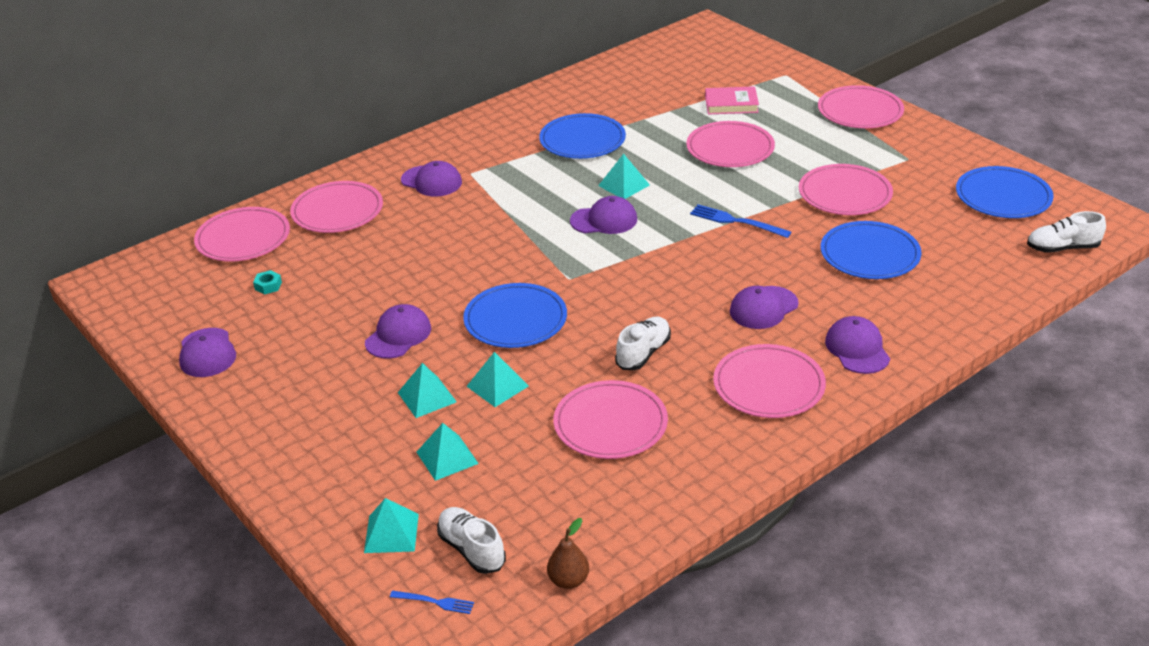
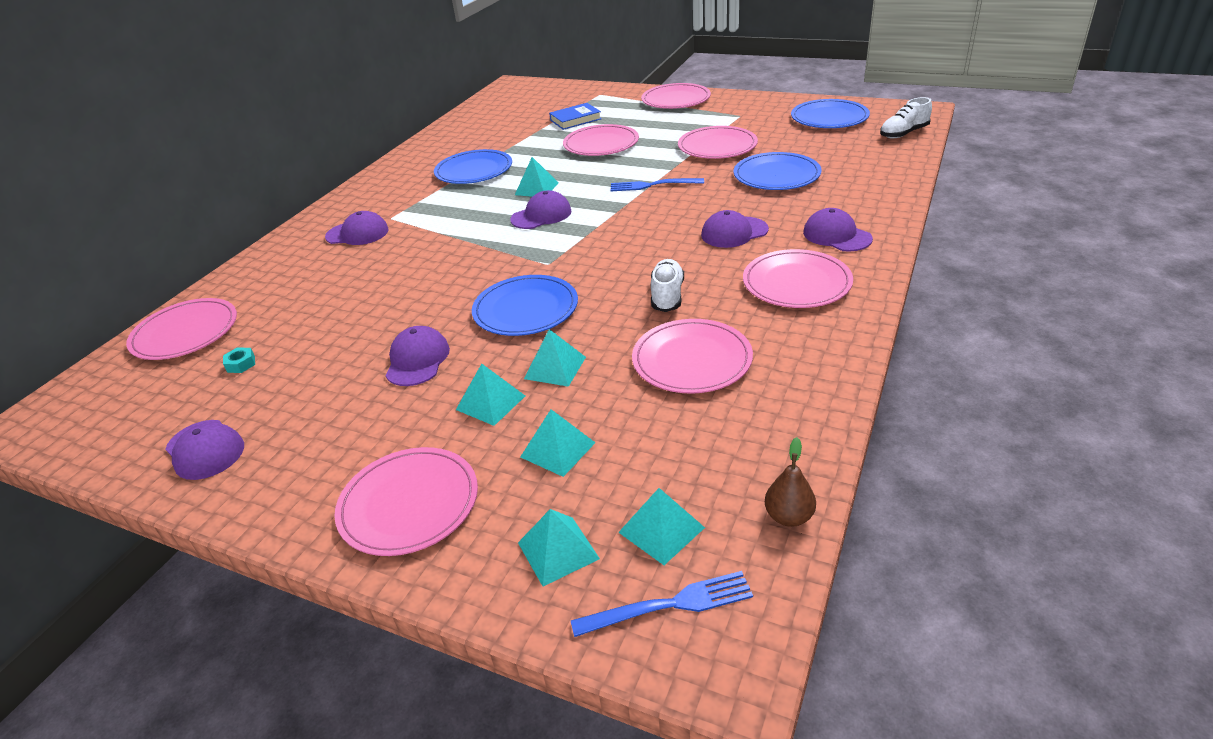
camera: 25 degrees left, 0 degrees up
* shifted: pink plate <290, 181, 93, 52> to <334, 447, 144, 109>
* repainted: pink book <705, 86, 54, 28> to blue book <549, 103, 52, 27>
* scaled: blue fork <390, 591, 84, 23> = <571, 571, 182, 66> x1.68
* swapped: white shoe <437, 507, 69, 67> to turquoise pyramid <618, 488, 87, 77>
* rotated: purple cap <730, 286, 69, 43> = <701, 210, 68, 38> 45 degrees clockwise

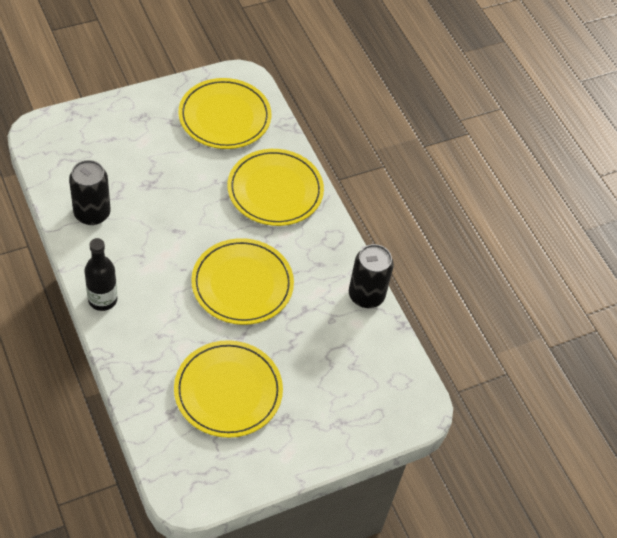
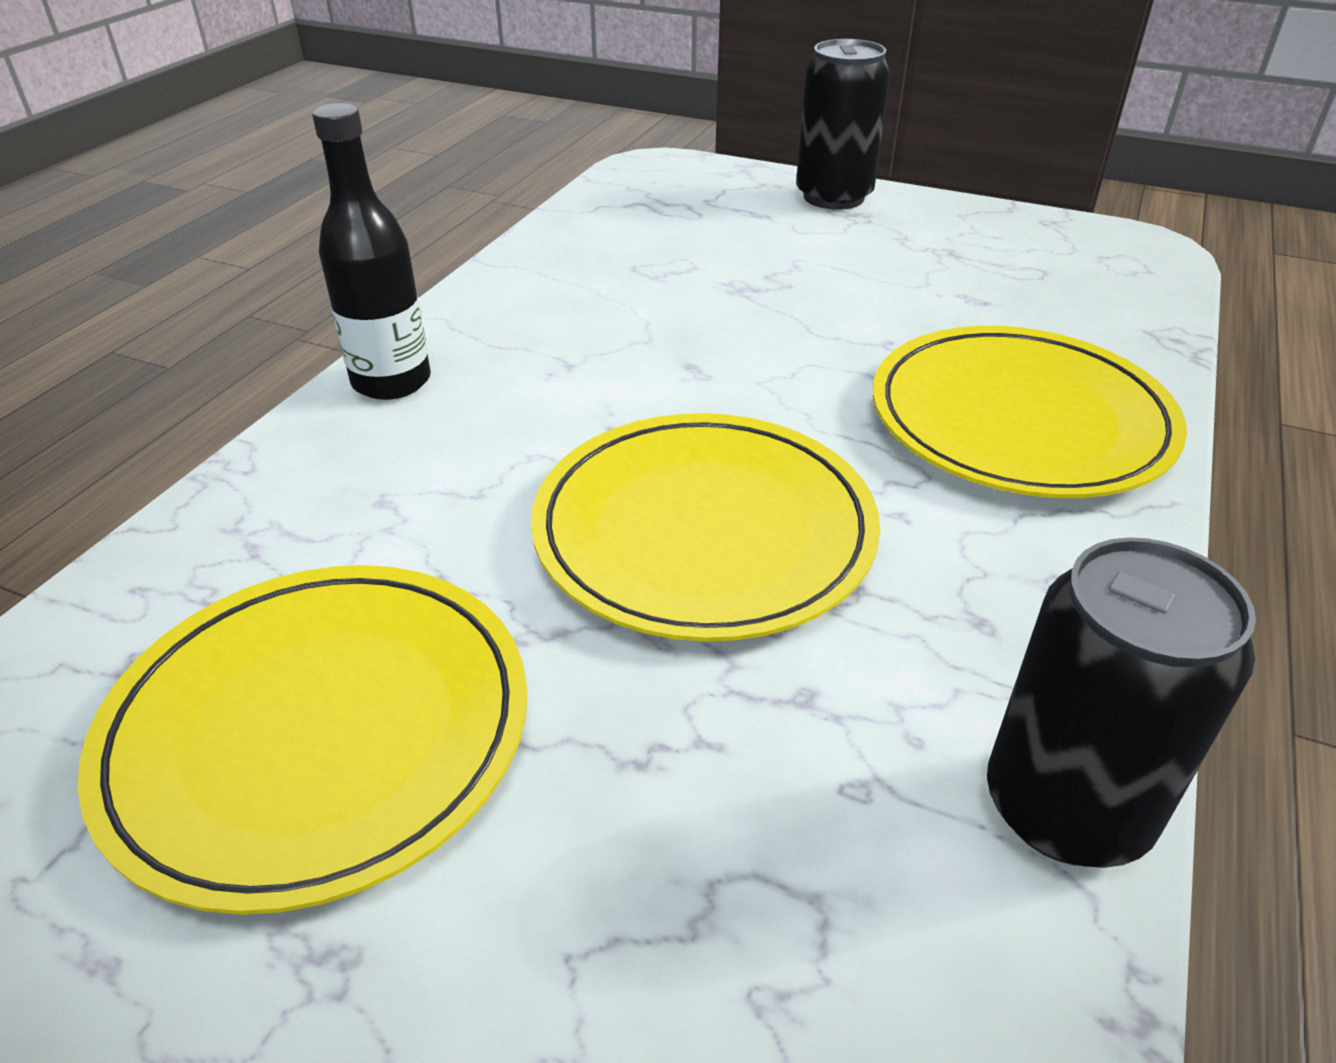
camera: 55 degrees right, 15 degrees down
* shifted: black can <69, 160, 42, 65> to <796, 39, 94, 171>
* gone: yellow plate <178, 78, 93, 71>

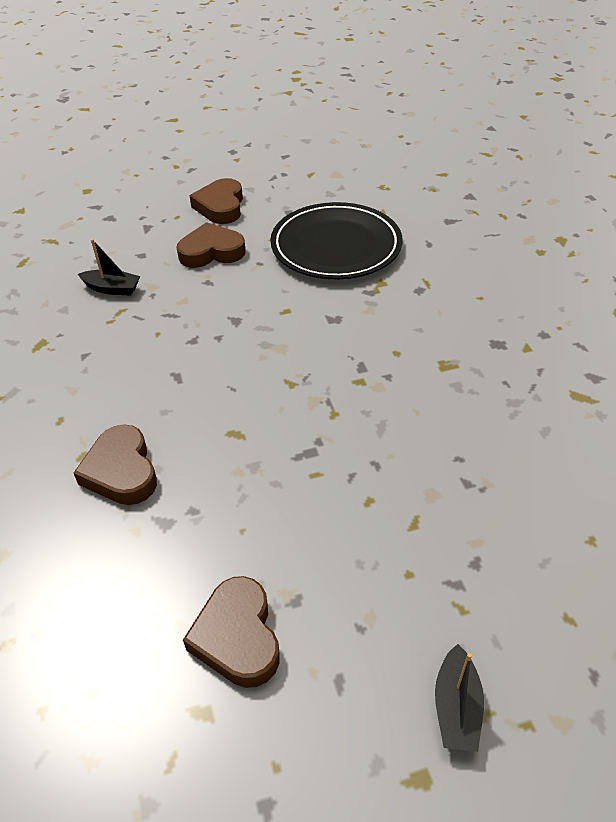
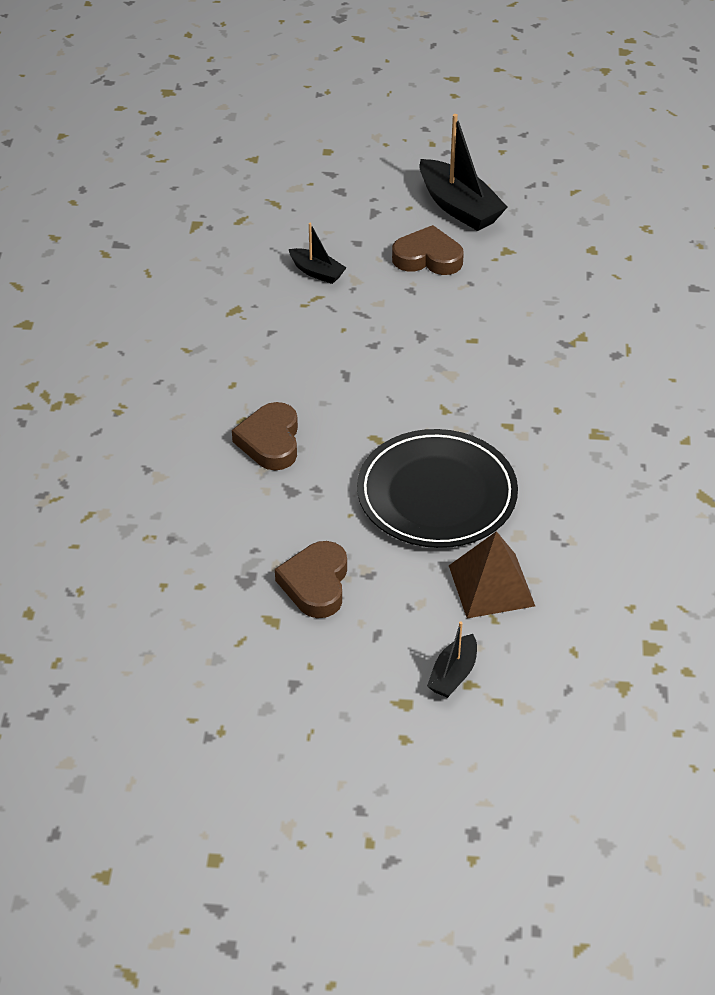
camera: 20 degrees right, 0 degrees up
* shifted: black plate <270, 202, 133, 77> to <357, 429, 161, 119>
* swapped: brown heart <190, 178, 53, 46> to black boat <419, 114, 88, 117>
* new: brown pyramid <449, 531, 86, 87>

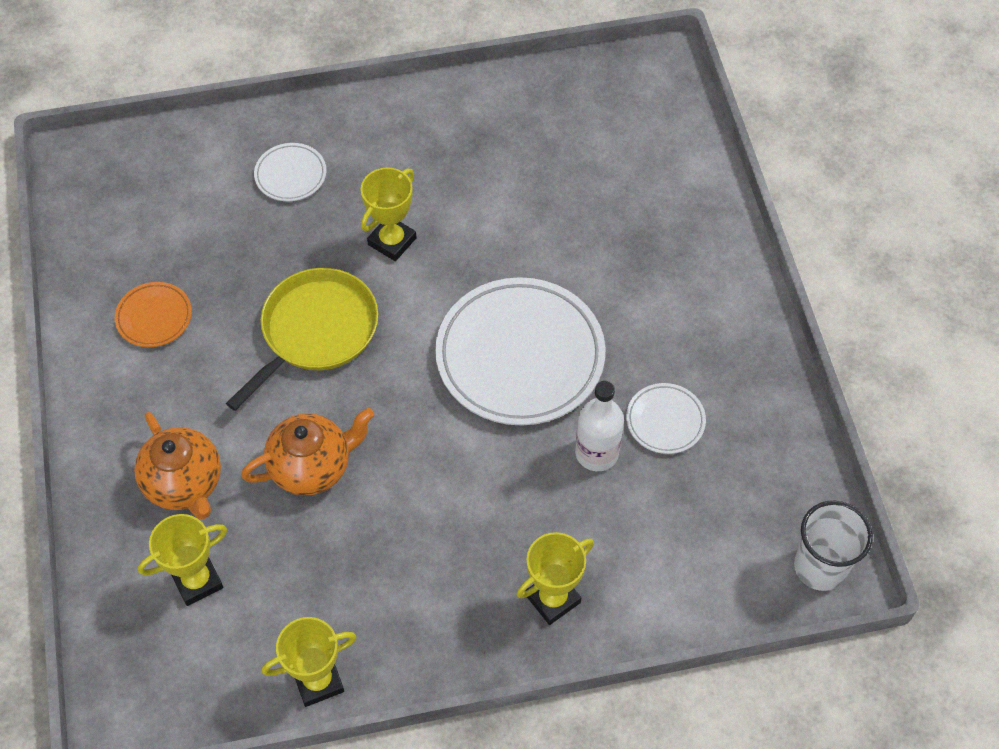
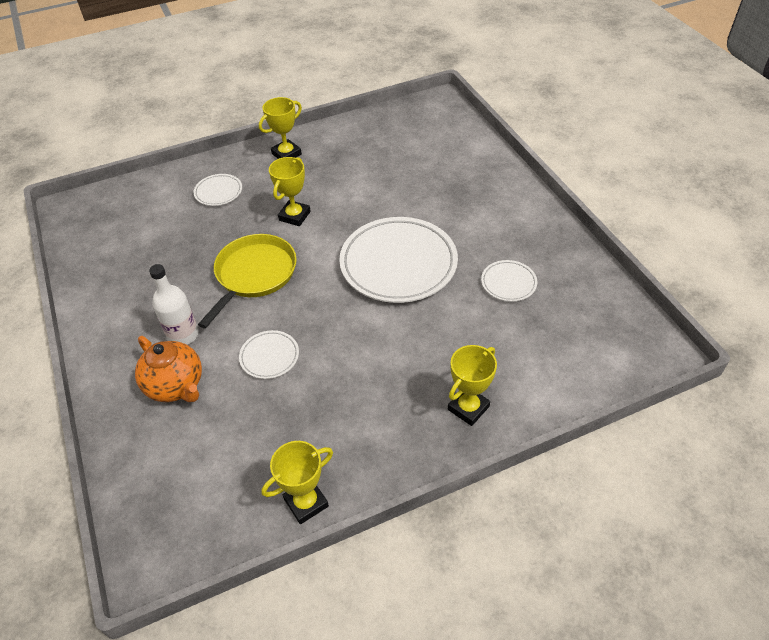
camera: 10 degrees left, 10 degrees down
* shifted: white bottle <575, 381, 49, 90> to <149, 264, 50, 81>
* swapped: orange teapot <241, 408, 133, 88> to white plate <239, 330, 60, 49>
* shifted: yellow trophy <138, 514, 89, 92> to <259, 97, 43, 62>
* gone: orange plate <115, 282, 77, 65>
* gone: white cup <794, 501, 79, 90>

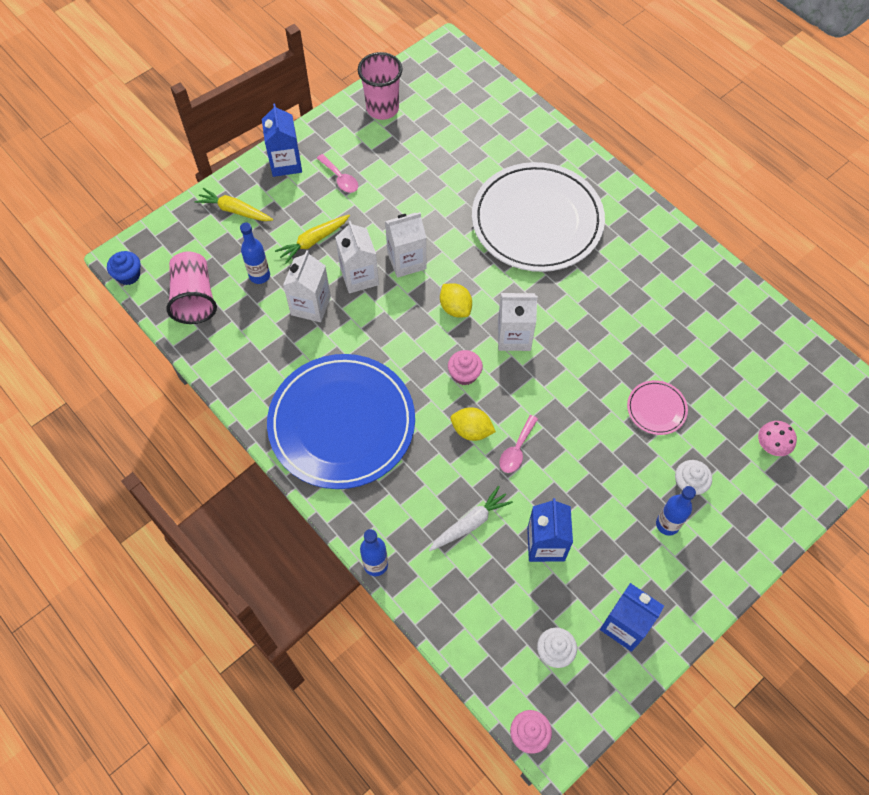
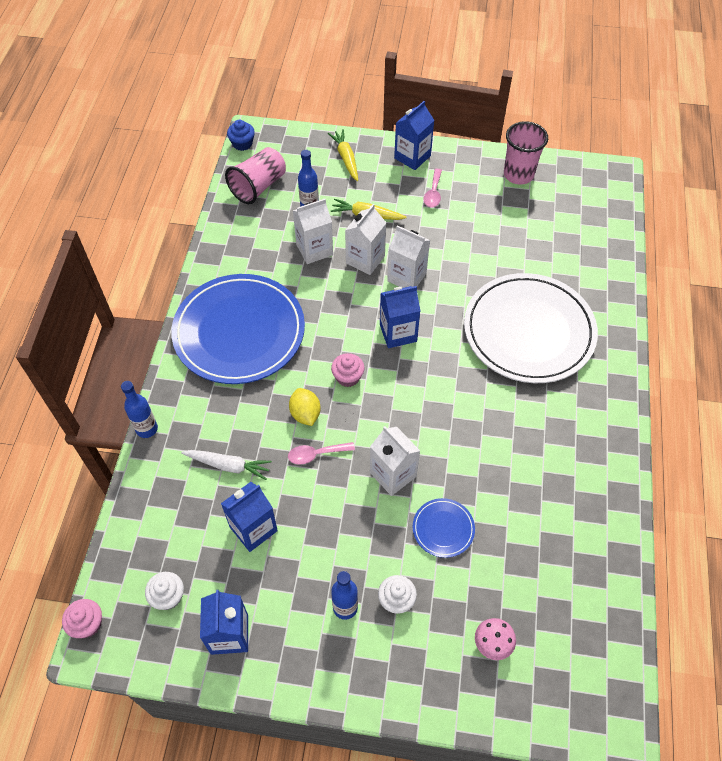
camera: 50 degrees right, 5 degrees down
* shifted: white carton <498, 293, 40, 58> to <370, 426, 50, 70>
* swapped: yellow lemon <440, 283, 32, 34> to blue carton <380, 286, 40, 62>
* repainted: pink plate <627, 380, 61, 55> to blue plate <413, 498, 62, 60>

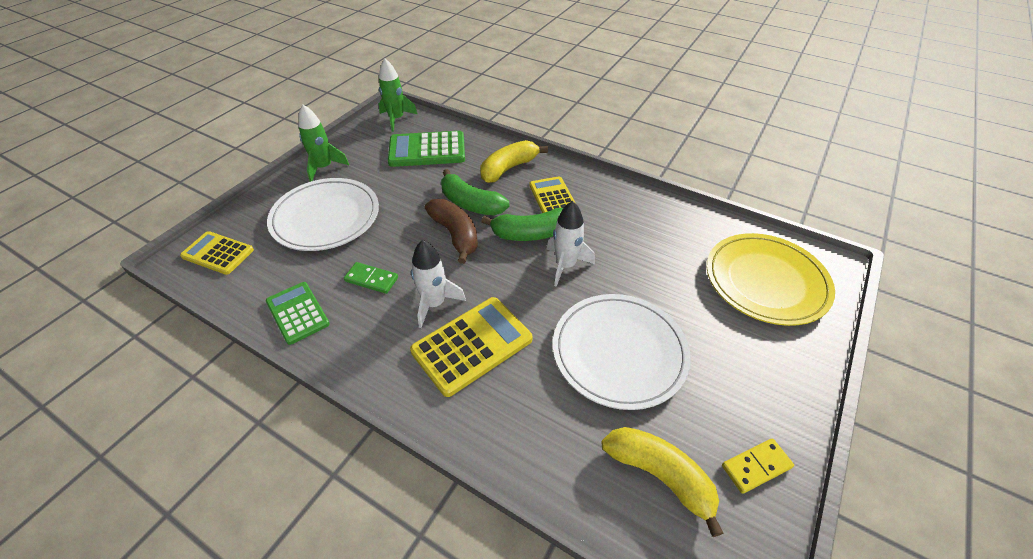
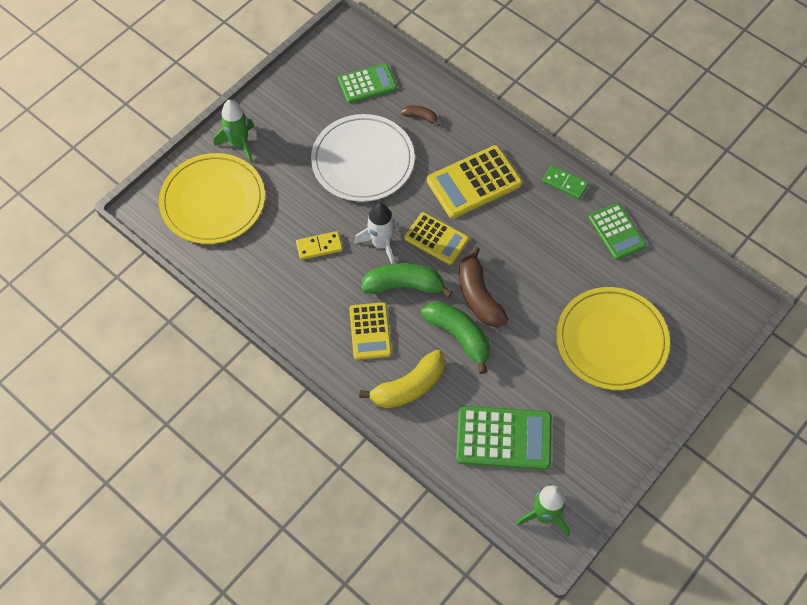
camera: 170 degrees left, 15 degrees up
* shifted: green rocket <298, 105, 51, 77> to <214, 100, 40, 63>
* shifted: yellow domino <722, 438, 72, 56> to <296, 231, 47, 29>
* swapped: yellow banana <602, 427, 121, 110> to green calculator <338, 63, 59, 40>
* new: brown banana <401, 105, 39, 22>
* shifted: yellow calculator <180, 231, 74, 44> to <404, 212, 65, 53>
* shifted: green domino <344, 262, 54, 32> to <542, 165, 47, 34>
* repainted: white plate <267, 178, 112, 73> to yellow plate <556, 287, 114, 103>
* gone: white rocket <411, 240, 55, 88>

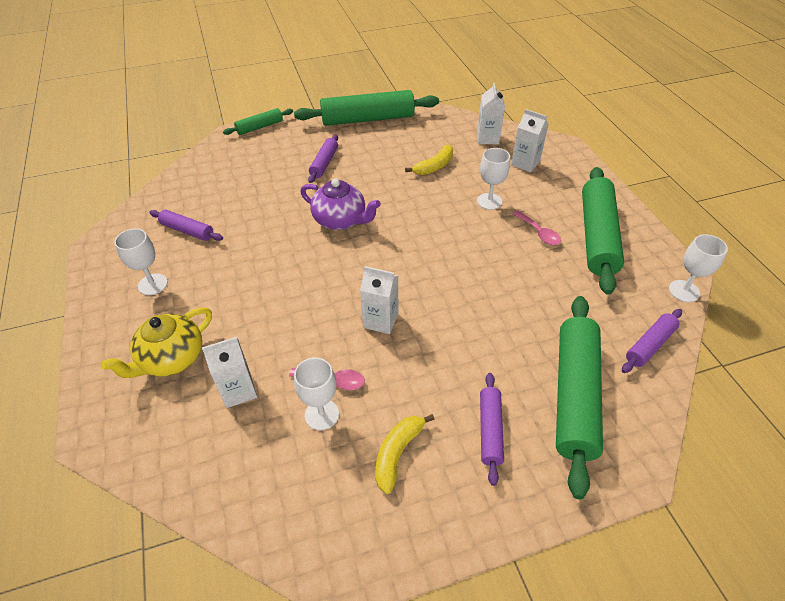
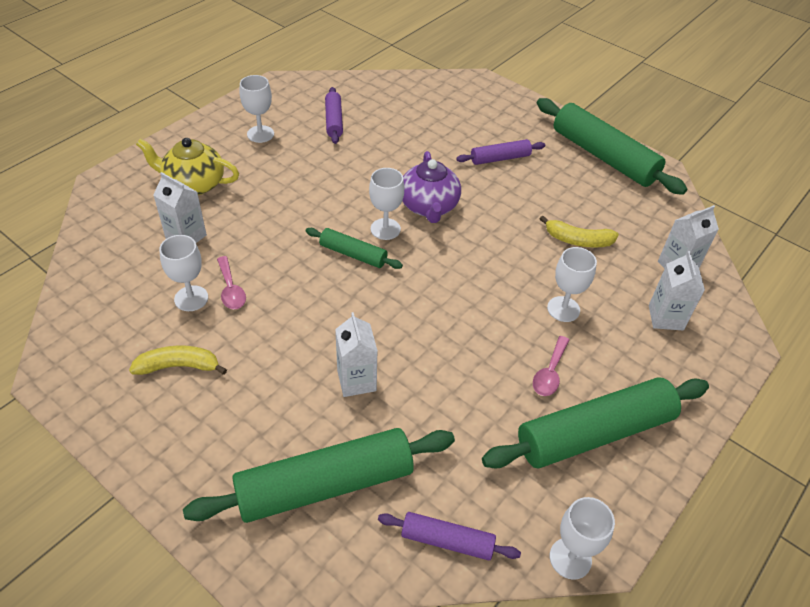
camera: 55 degrees right, 0 degrees up
* shifted: green rolling pin <223, 108, 70, 27> to <306, 228, 97, 41>
* shifted: white carton <360, 266, 38, 68> to <335, 312, 43, 85>
* new: white goblet <369, 168, 35, 72>
* gone: purple rolling pin <480, 373, 24, 113>

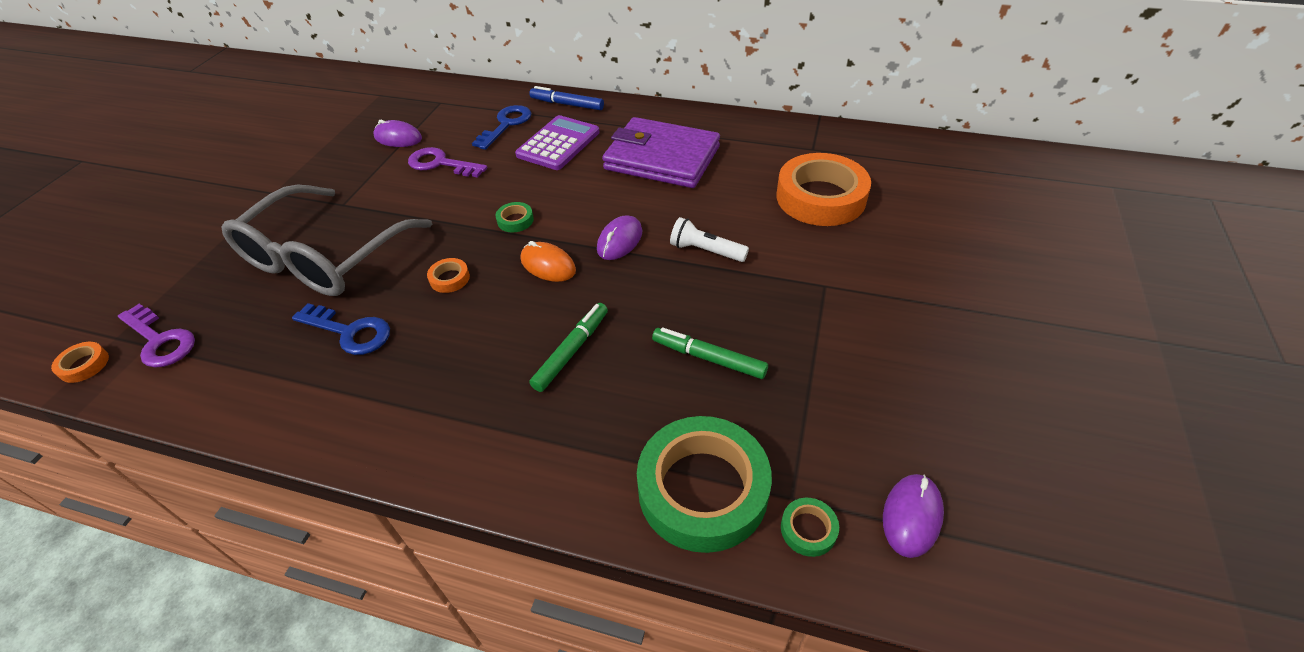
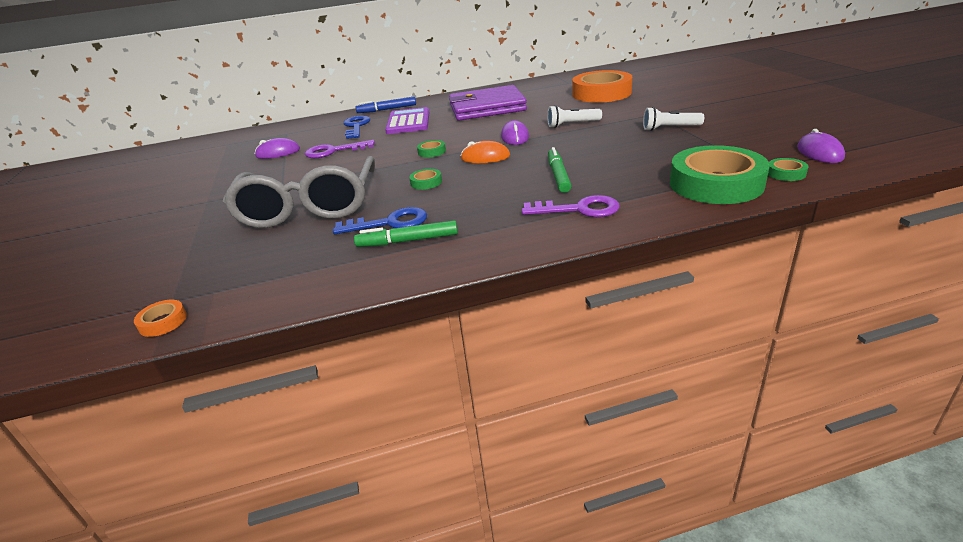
camera: 30 degrees left, 15 degrees down
* shifted: green marker <652, 328, 116, 51> to <354, 220, 104, 27>
* repainted: orange tape <427, 258, 43, 35> to green tape <409, 169, 33, 21>
* shifted: purple key <118, 304, 77, 64> to <522, 195, 97, 22>
* new: white flashlight <643, 107, 61, 24>

